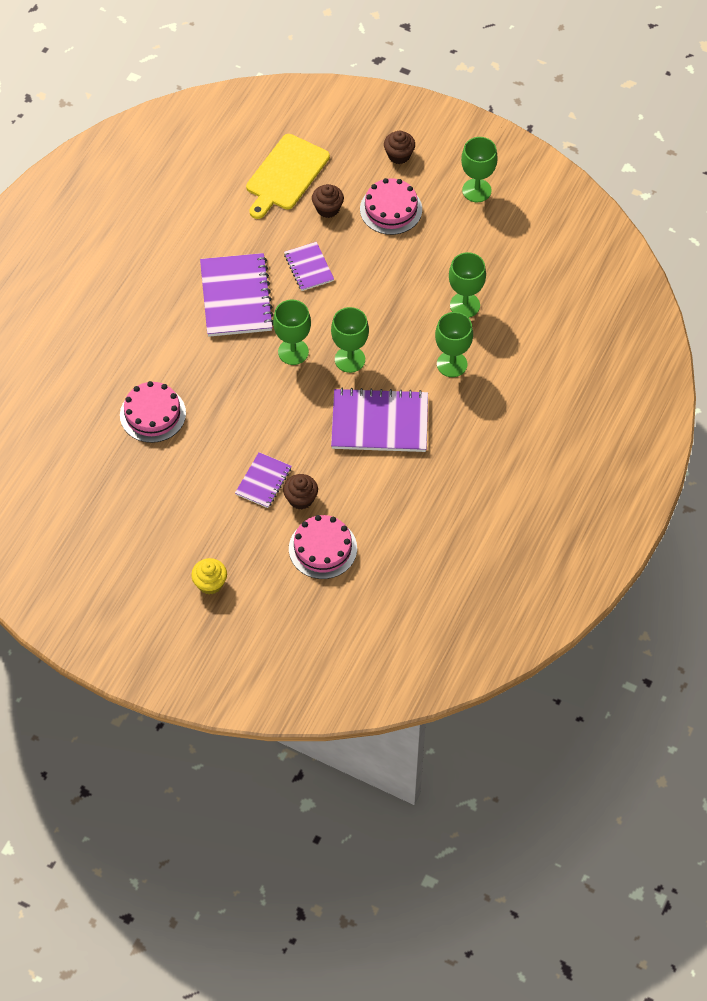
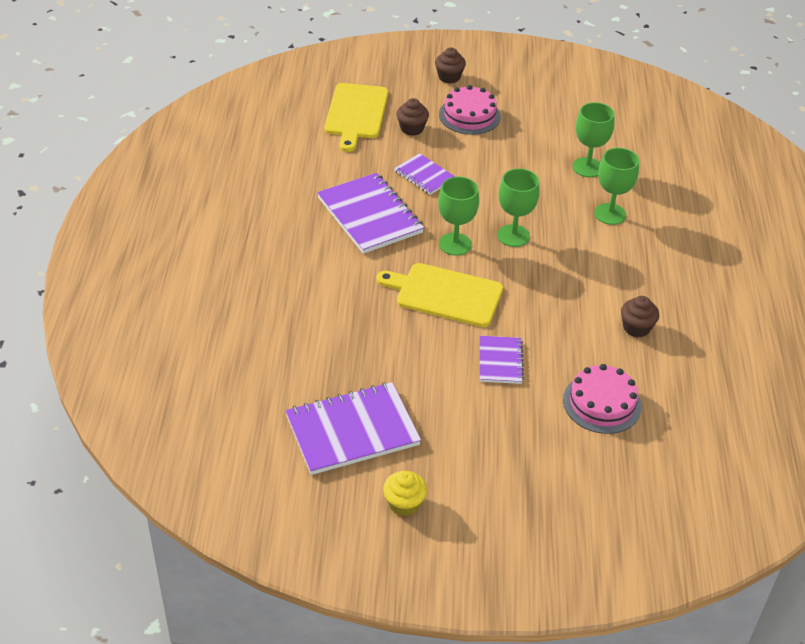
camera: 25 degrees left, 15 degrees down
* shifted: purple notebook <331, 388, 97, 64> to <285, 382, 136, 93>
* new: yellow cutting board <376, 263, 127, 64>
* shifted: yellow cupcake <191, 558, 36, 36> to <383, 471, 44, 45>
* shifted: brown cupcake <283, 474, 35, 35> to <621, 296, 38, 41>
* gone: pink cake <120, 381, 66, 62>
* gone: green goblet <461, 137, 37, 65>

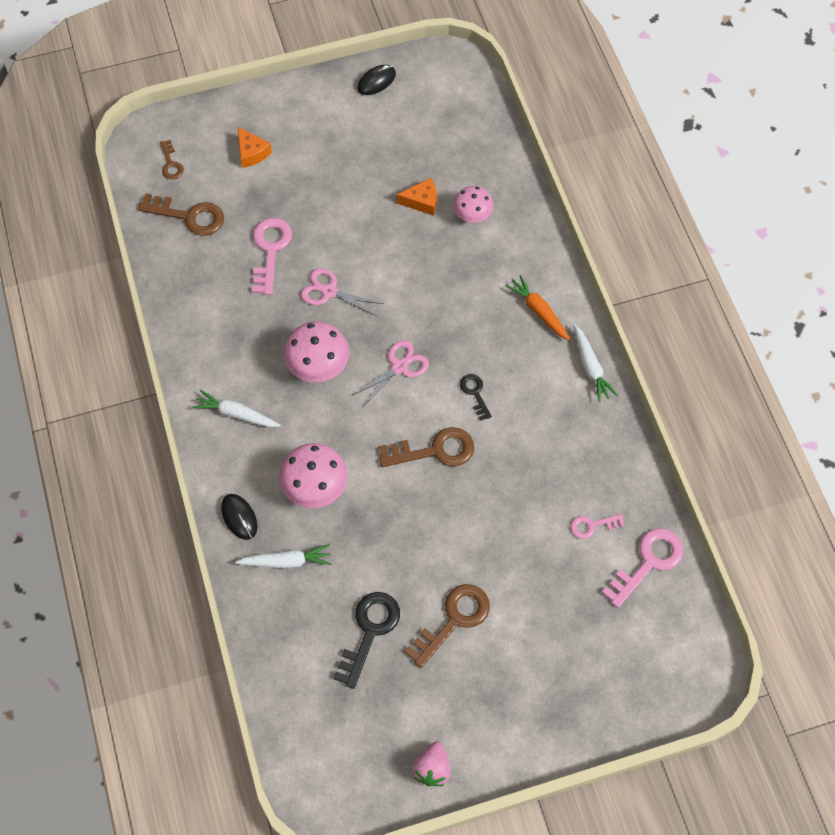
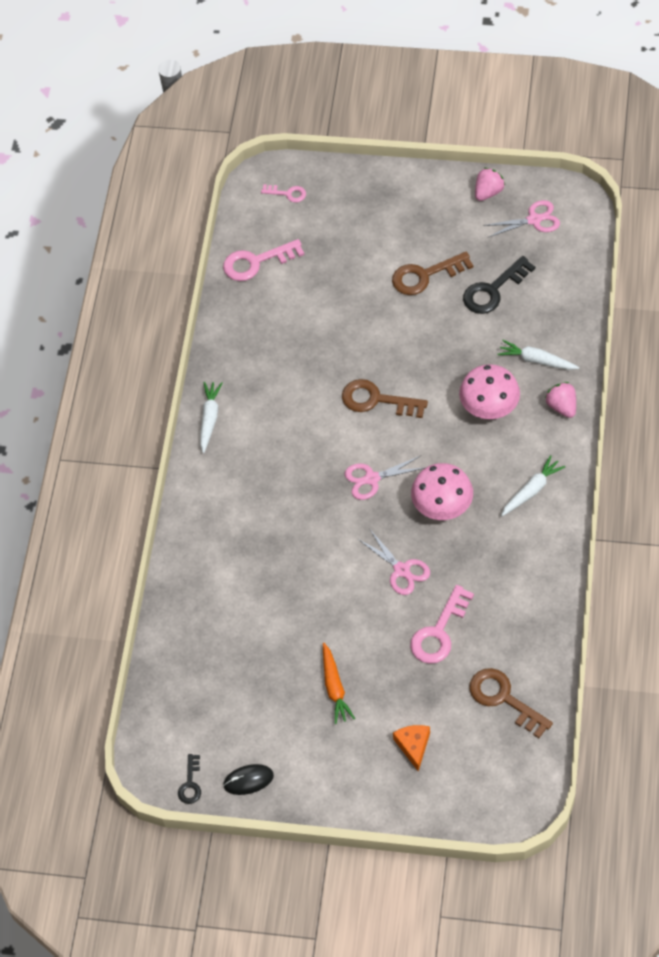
camera: 150 degrees left, 5 degrees down
* shifted: black key <460, 374, 32, 47> to <178, 754, 23, 50>
* shifted: pink key <570, 514, 55, 25> to <261, 184, 45, 19>
* shifted: orange carrot <506, 275, 65, 66> to <323, 643, 32, 81>
* new: pink scissors <483, 200, 77, 38>
* rotated: white carrot <192, 390, 89, 37> = <501, 455, 64, 61> 90 degrees counterclockwise
* swapped: black mouse <221, 494, 37, 46> to pink strawberry <545, 382, 31, 36>
* gone: brown key <160, 140, 24, 39>
* gone: orange cheese <396, 178, 41, 38>
* gone: pink mushroom <453, 186, 41, 37>

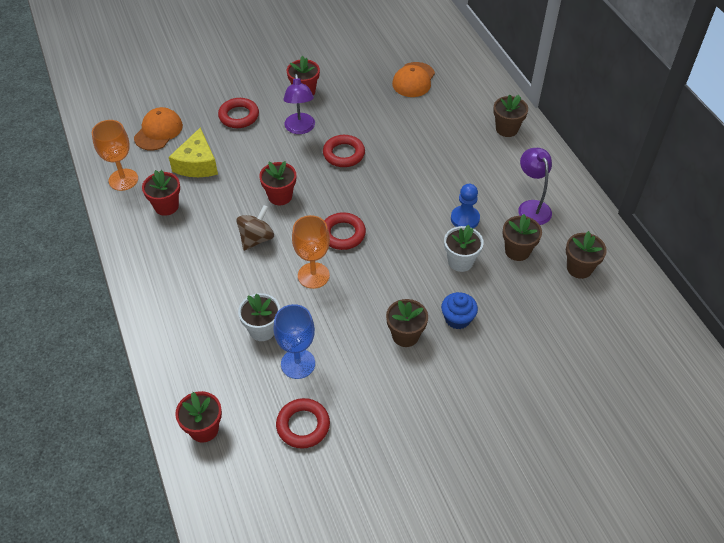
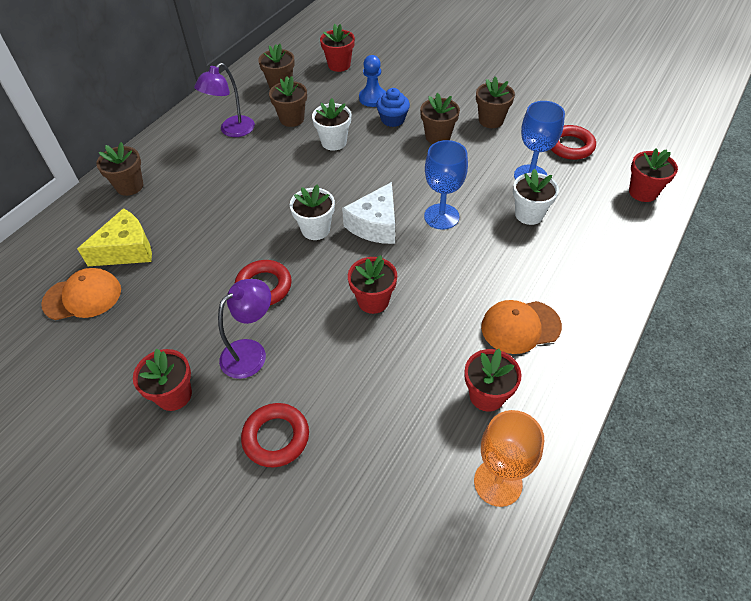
camera: 125 degrees left, 0 degrees up
* shifted: yellow cheese <169, 128, 49, 49> to <77, 208, 75, 58>
* new: white flower pot <290, 184, 45, 56>
* new: red flower pot <320, 24, 35, 48>
* swapped: red ring <324, 212, 42, 38> to white cheese <342, 182, 53, 62>
* shifted: blue pawn <451, 184, 29, 44> to <359, 55, 27, 52>
* repainted: orange goblet <292, 215, 38, 74> to blue goblet <424, 140, 44, 90>
* new: brown flower pot <476, 77, 39, 51>
* shifted: orange cap <134, 107, 49, 43> to <481, 300, 81, 54>
* gone: brown spinning top <236, 205, 38, 46>

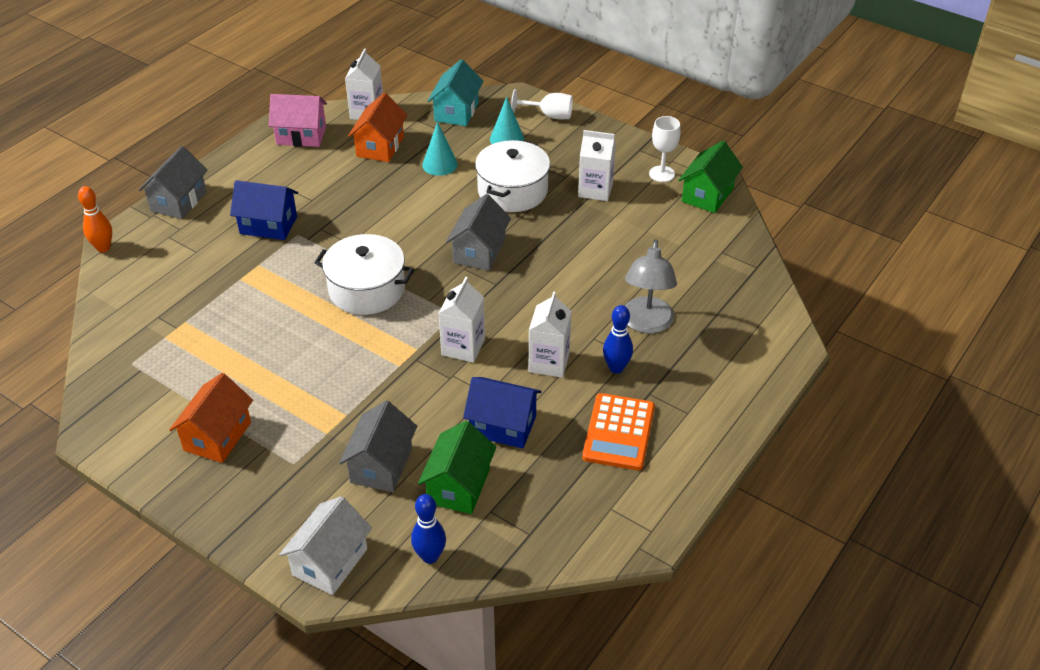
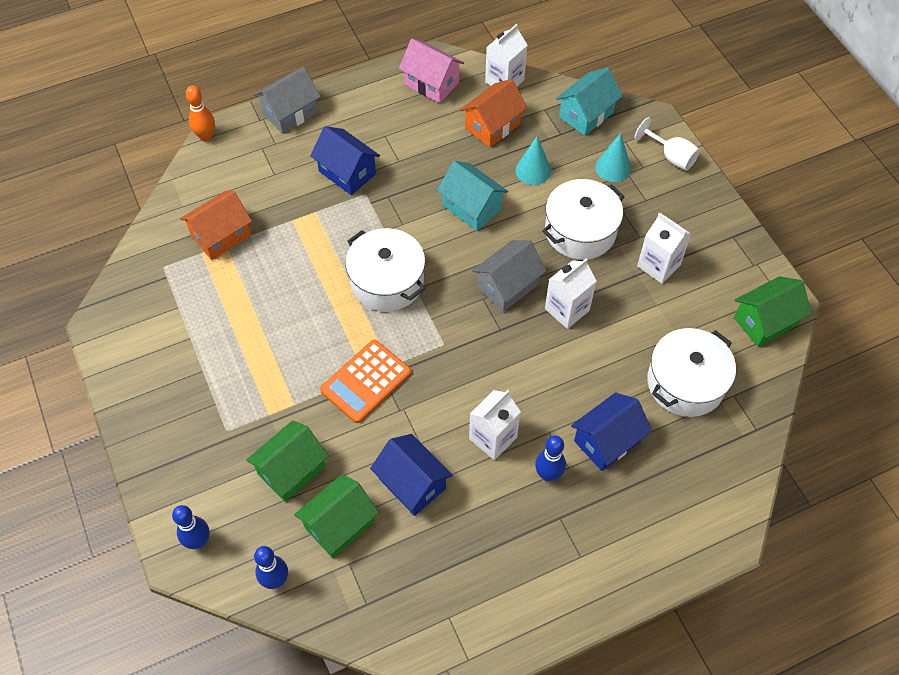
camera: 30 degrees right, 15 degrees up
* swapped: white house <279, 496, 93, 99> to blue bowling pin <172, 505, 38, 44>
* shifted: orange house <169, 373, 84, 90> to <180, 191, 72, 69>
* repainted: grey house <339, 401, 78, 91> to green house <246, 420, 83, 82>
* shifted: orange calculator <582, 393, 73, 78> to <320, 340, 91, 83>
* new: turquoise house <437, 161, 71, 70>
* shifted: white carton <439, 277, 46, 86> to <545, 258, 51, 71>
* swapped: grey lamp <625, 239, 52, 95> to blue house <571, 393, 81, 78>
* new: white pot <647, 328, 89, 89>
* gone: white goblet <649, 116, 31, 66>

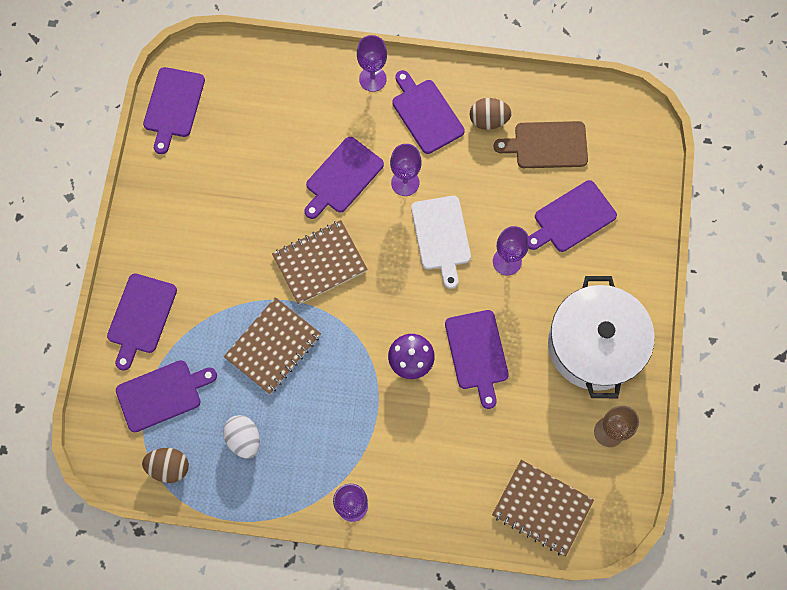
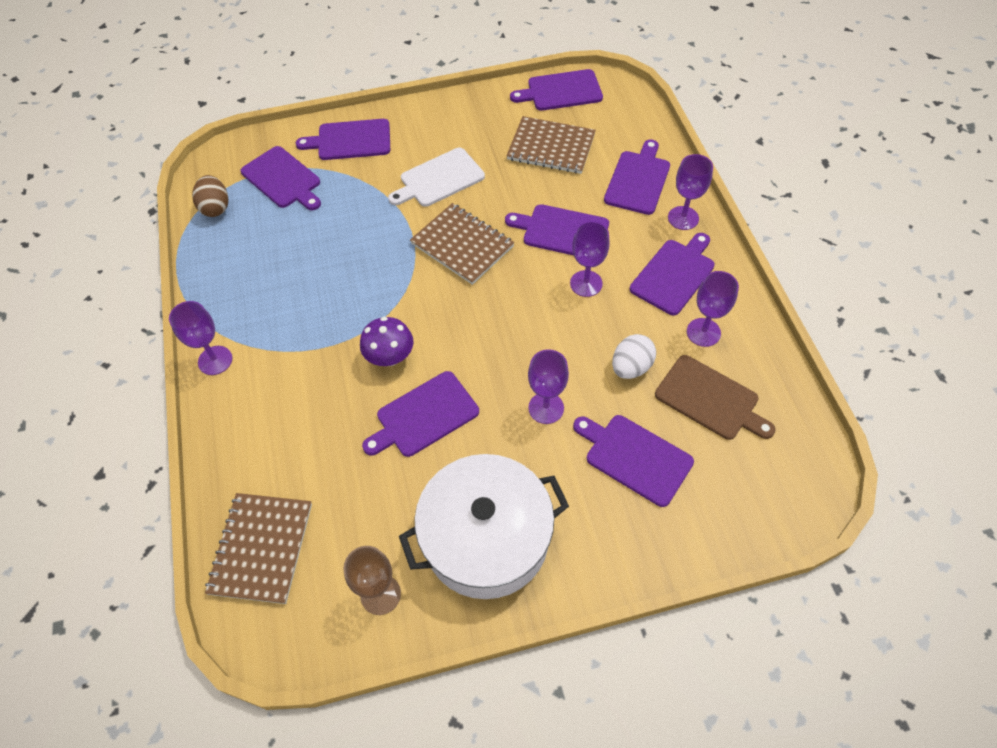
camera: 70 degrees right, 15 degrees down
* shifted: white cutting board <411, 196, 60, 93> to <388, 148, 97, 59>
* shifted: brown notebook <224, 297, 97, 97> to <506, 116, 90, 58>
* new: purple cutting board <604, 139, 66, 76>
* shifted: white egg <223, 415, 37, 43> to <612, 334, 44, 45>
* rotated: brown cutting board <493, 121, 95, 47> = <655, 355, 121, 85> 150 degrees clockwise
* swapped: brown egg <469, 98, 43, 32> to purple goblet <687, 271, 52, 76>

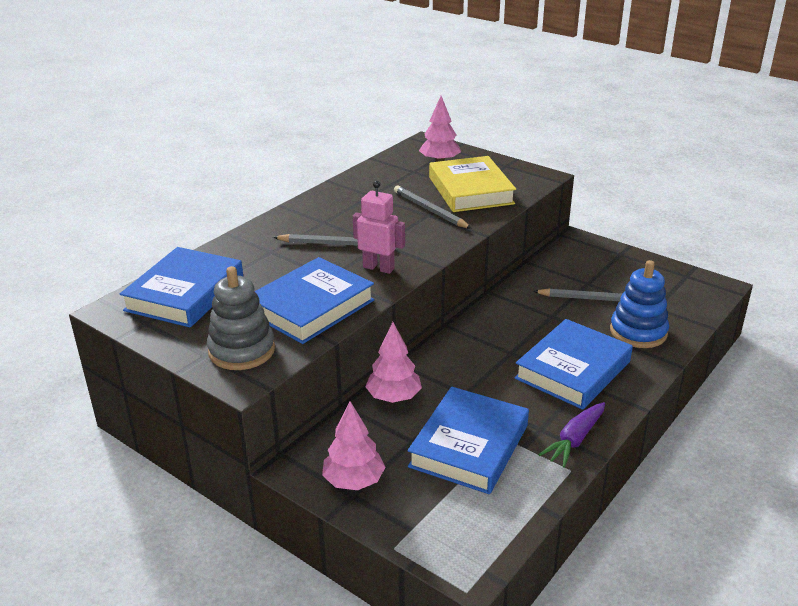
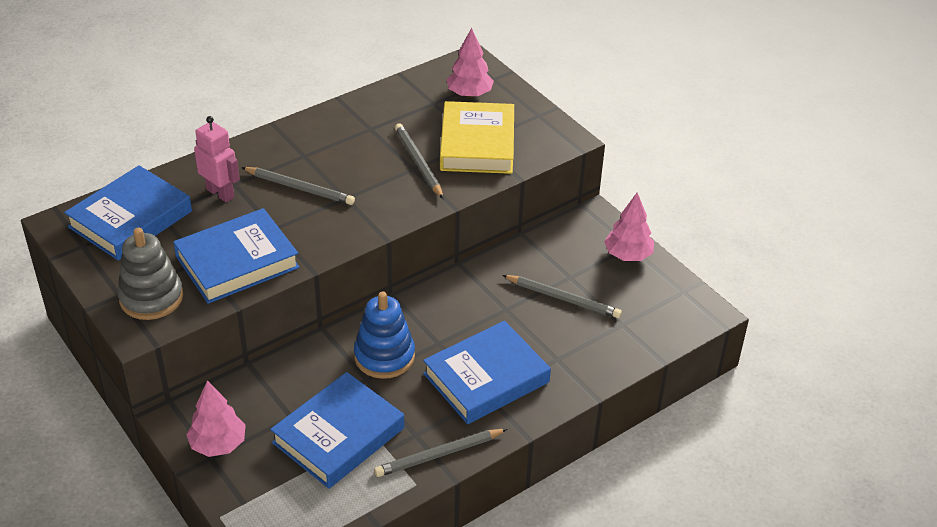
camera: 15 degrees right, 10 degrees up
* shifted: pink robot <353, 181, 52, 93> to <194, 116, 46, 86>
* shifted: blue stacking toy <610, 260, 59, 88> to <354, 292, 61, 87>
* swapped: purple carrot <538, 402, 67, 66> to grey pencil <374, 429, 133, 48>
* shifted: pink tree <365, 322, 57, 81> to <604, 192, 50, 69>

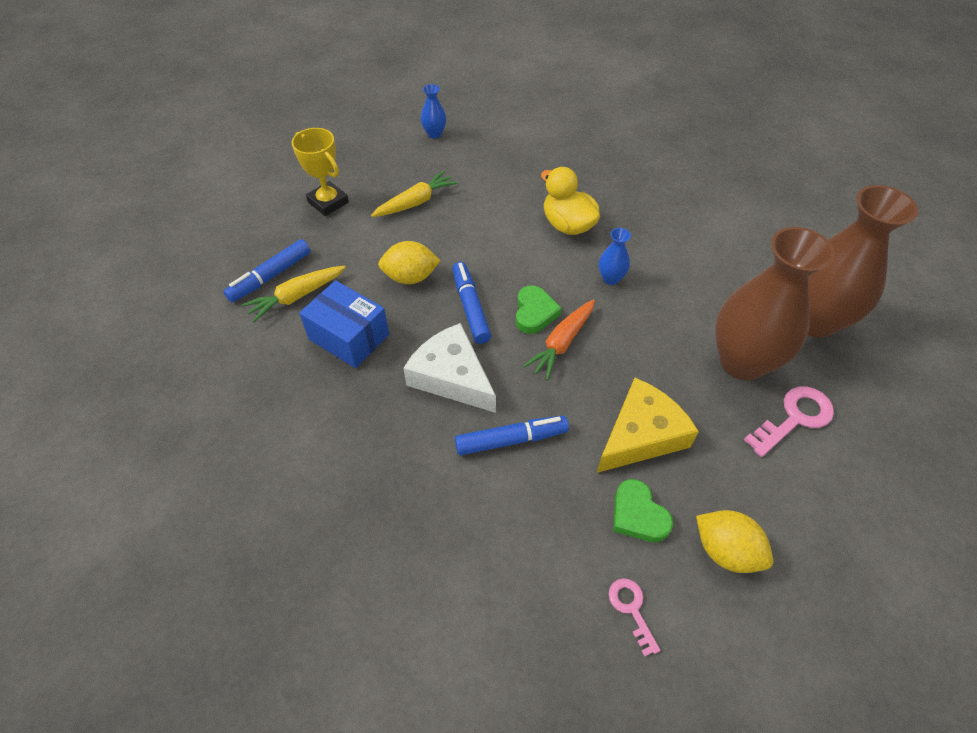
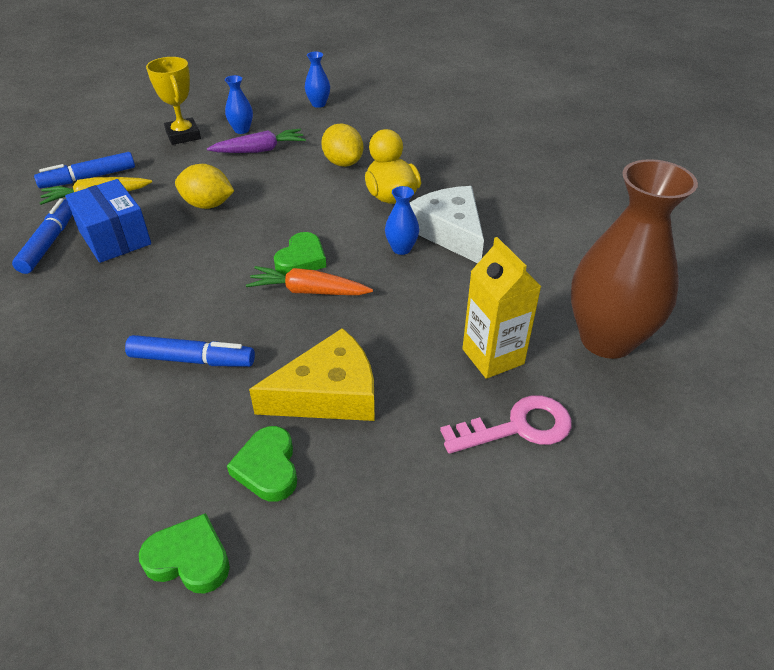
camera: 20 degrees right, 10 degrees down
* shifted: blue marker <452, 262, 39, 82> to <12, 198, 60, 76>
* swapped: pink key <609, 578, 51, 79> to green heart <139, 513, 91, 81>
* repainted: yellow carrot <371, 171, 87, 46> to purple carrot <207, 129, 99, 24>
* new: blue vase <225, 75, 28, 59>
* rotated: orange carrot <523, 299, 72, 81> = <246, 266, 127, 29> 45 degrees clockwise
* shifted: yellow lemon <696, 510, 77, 63> to <321, 123, 42, 44>
* shifted: white cheese <403, 323, 93, 90> to <410, 186, 74, 77>
* swapped: brown vase <715, 227, 120, 153> to yellow carton <462, 237, 80, 142>

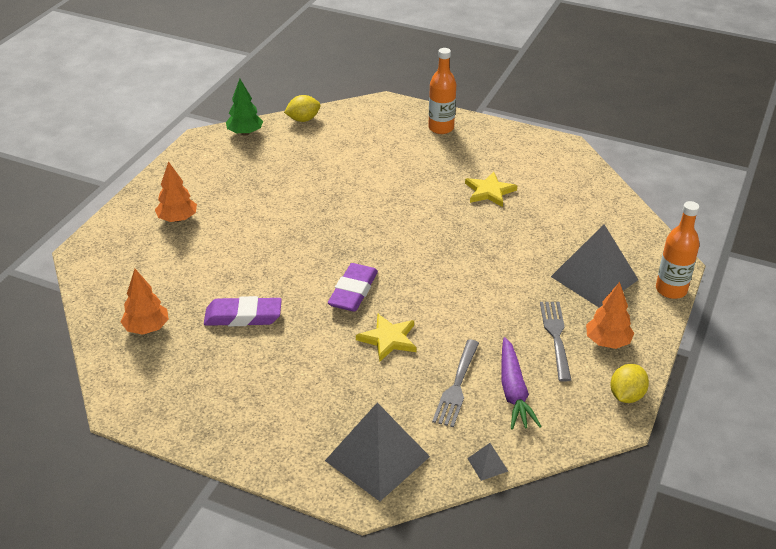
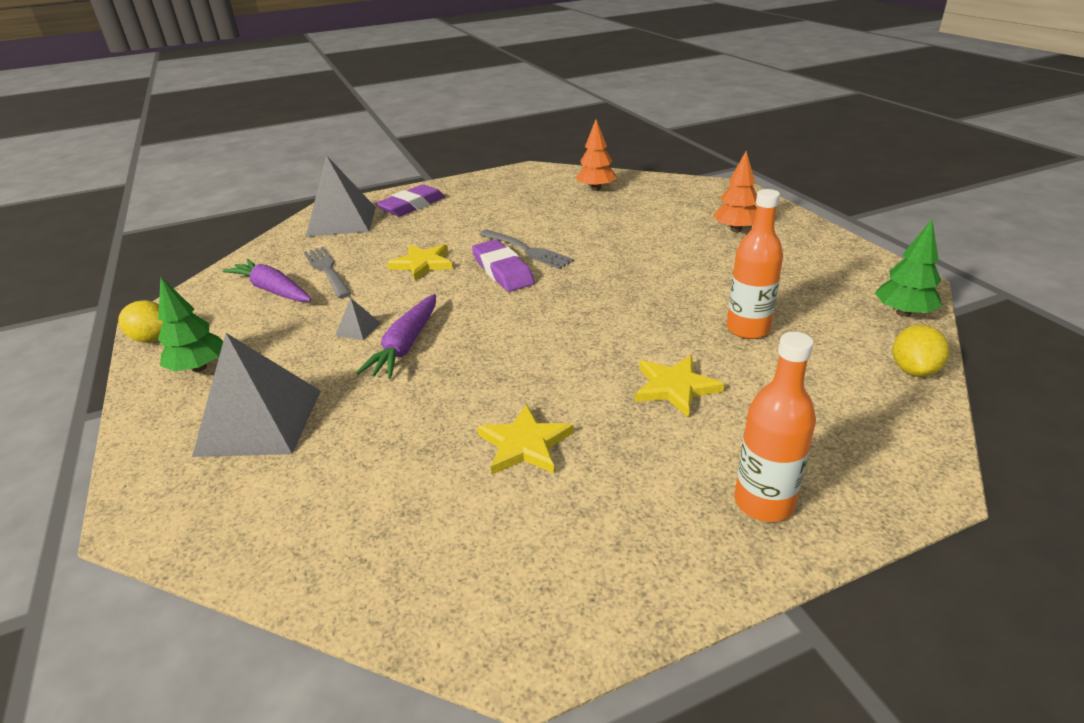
camera: 135 degrees right, 5 degrees down
* rotated: yellow lemon <610, 364, 39, 39> = <118, 300, 45, 43> 60 degrees counterclockwise
* repainted: orange tree <586, 282, 48, 67> to green tree <158, 277, 65, 95>
* shifted: grey pyramid <467, 443, 41, 38> to <335, 298, 46, 43>
* new: purple carrot <356, 294, 80, 85>
* shifted: purple eraser <204, 296, 78, 30> to <376, 184, 69, 32>
* shifted: grey fork <540, 302, 31, 80> to <479, 229, 95, 40>
* new: yellow star <634, 355, 91, 63>
* shifted: orange bottle <656, 201, 43, 98> to <727, 189, 56, 150>

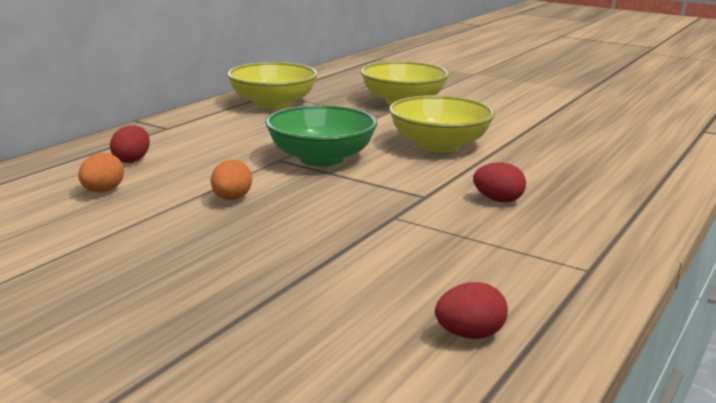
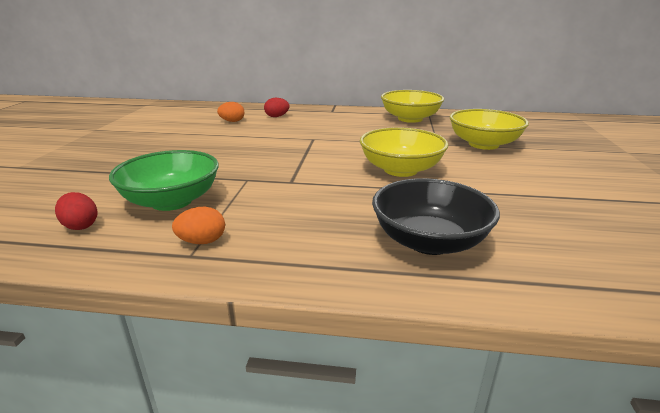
camera: 65 degrees right, 5 degrees up
* shifted: green bowl <265, 105, 112, 61> to <109, 150, 110, 61>
* shifted: orange egg <211, 160, 41, 40> to <172, 207, 53, 37>
* new: black bowl <372, 178, 128, 77>
* gone: red egg <473, 162, 53, 40>

